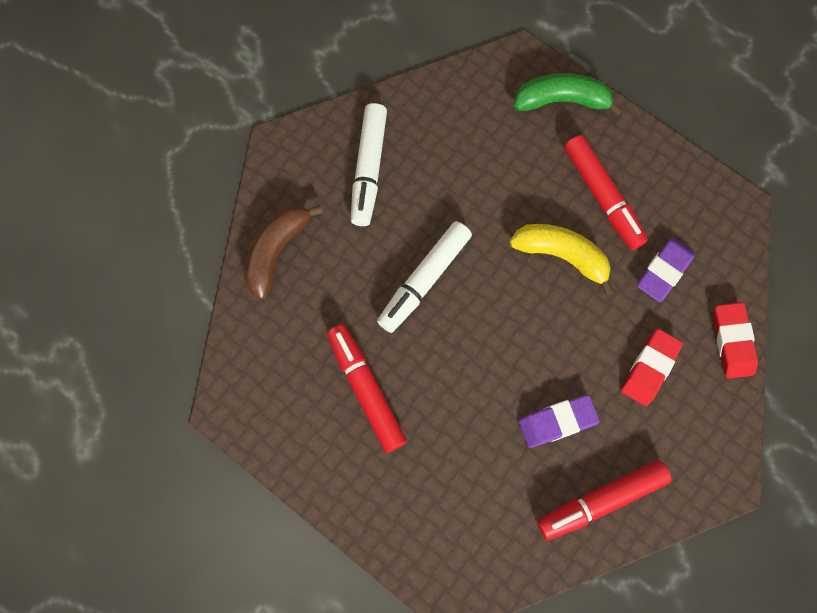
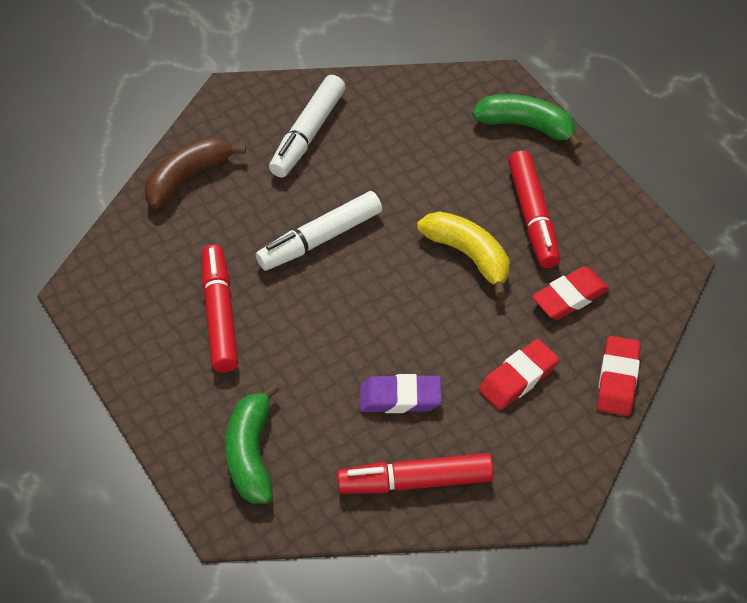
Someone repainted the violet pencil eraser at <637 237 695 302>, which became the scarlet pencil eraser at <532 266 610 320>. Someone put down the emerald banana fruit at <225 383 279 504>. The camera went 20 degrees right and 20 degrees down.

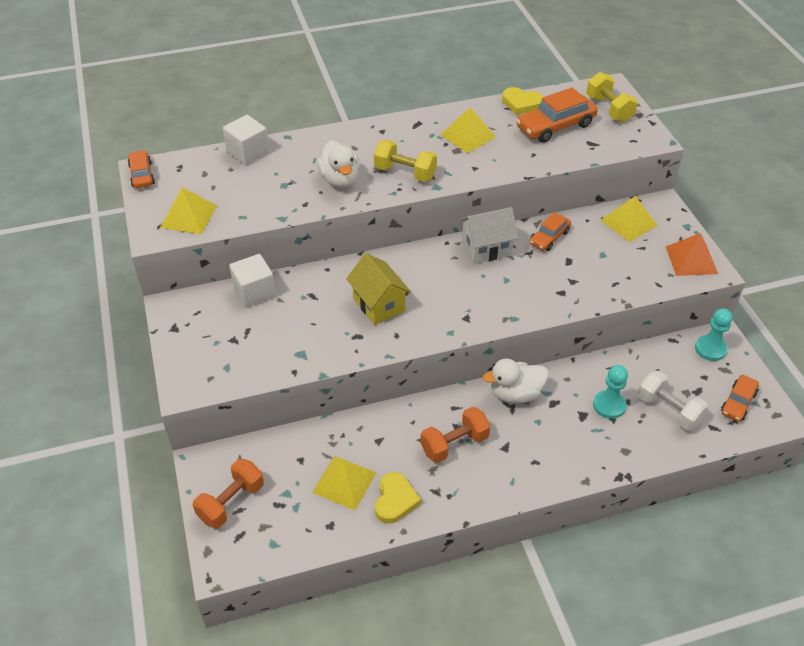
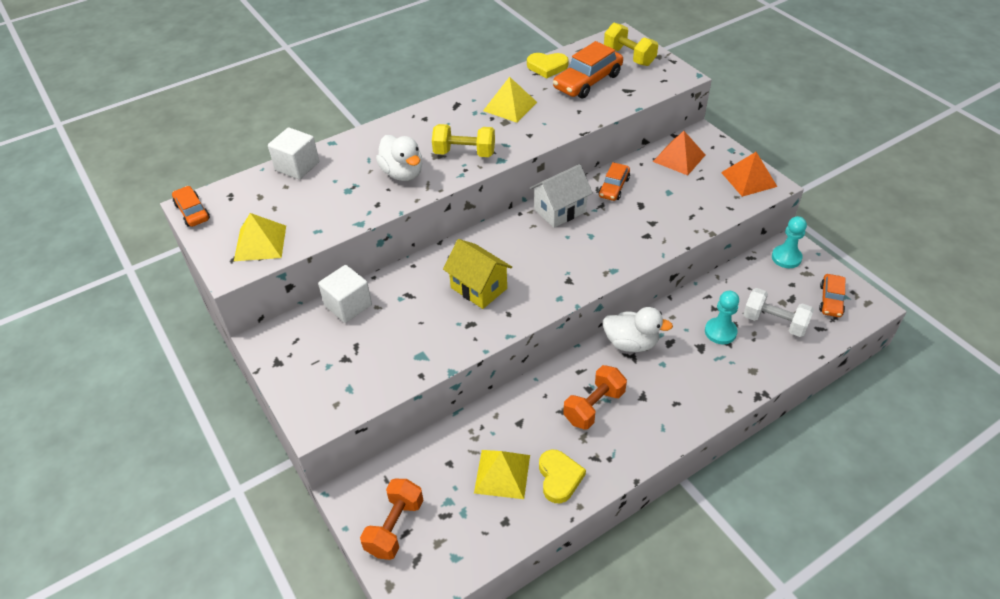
Someone rotated the pure white rubber duck at <483 358 548 403> by 135 degrees counterclockwise. Someone repainted the yellow pyramid at <600 196 658 242>, which became the bright orange pyramid at <653 131 705 175>. The camera went 15 degrees left and 0 degrees up.

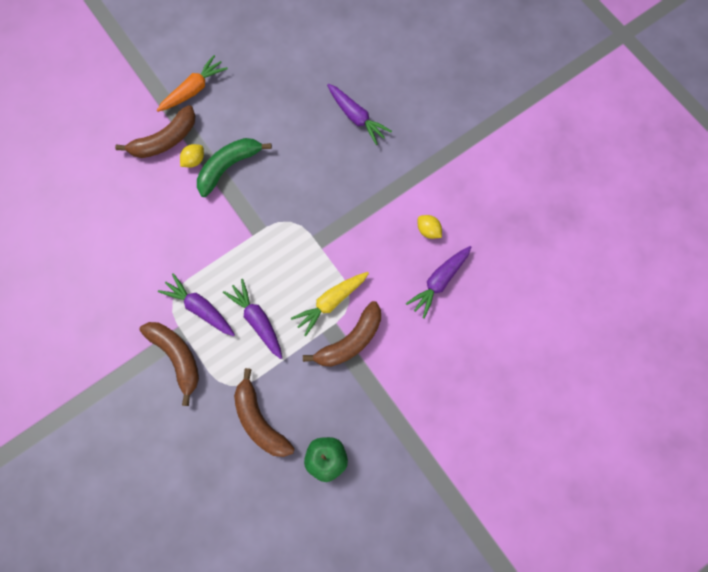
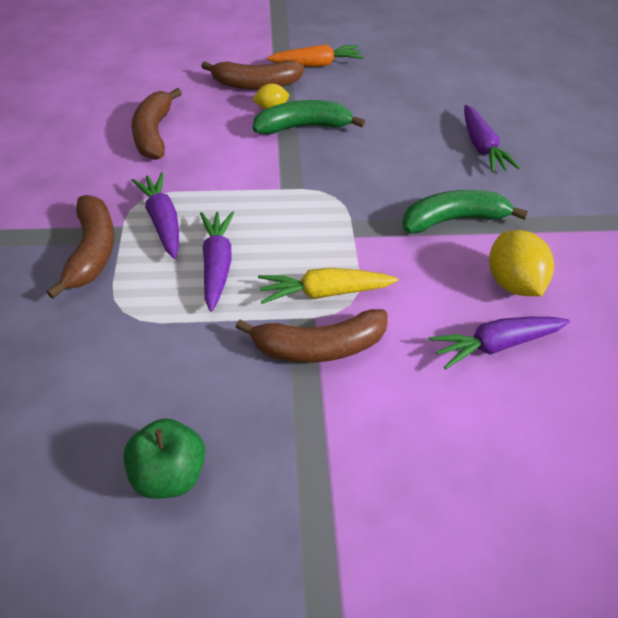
Someone carried the brown banana fruit from <234 368 295 457> to <131 88 182 160>. Someone scaled the yellow citrus fruit at <418 215 442 239> by 1.73. Someone put down the emerald banana fruit at <402 190 528 233>. The camera went 30 degrees right and 25 degrees down.

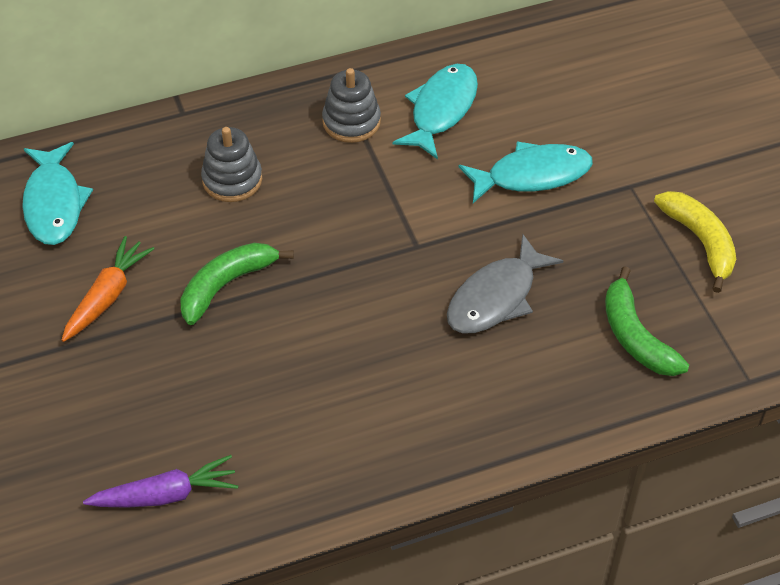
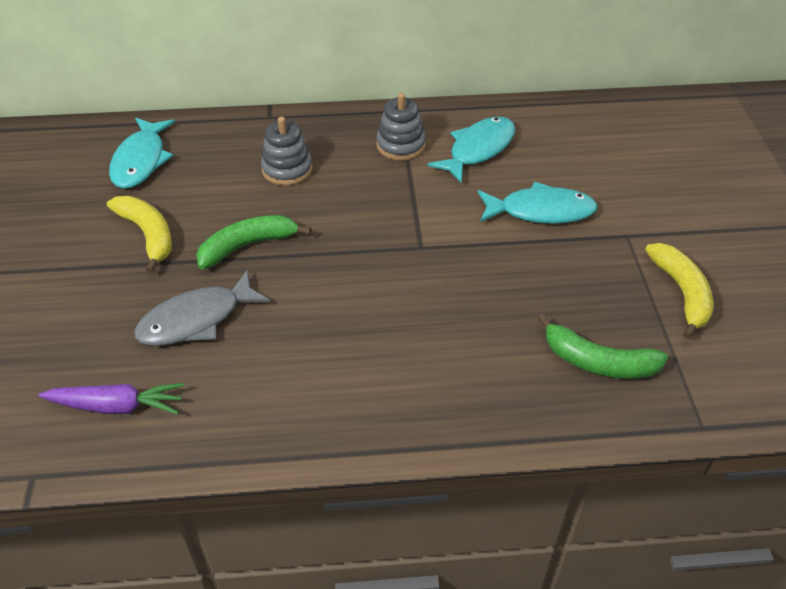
Someone swapped the bright orange toy carrot at <61 236 154 342> for the yellow banana fruit at <107 196 172 273>. Someone carried the grey fish figure from <447 234 563 334> to <134 270 270 346>. Someone rotated the emerald banana fruit at <605 266 689 376> by 60 degrees counterclockwise. The camera went 15 degrees right and 5 degrees down.

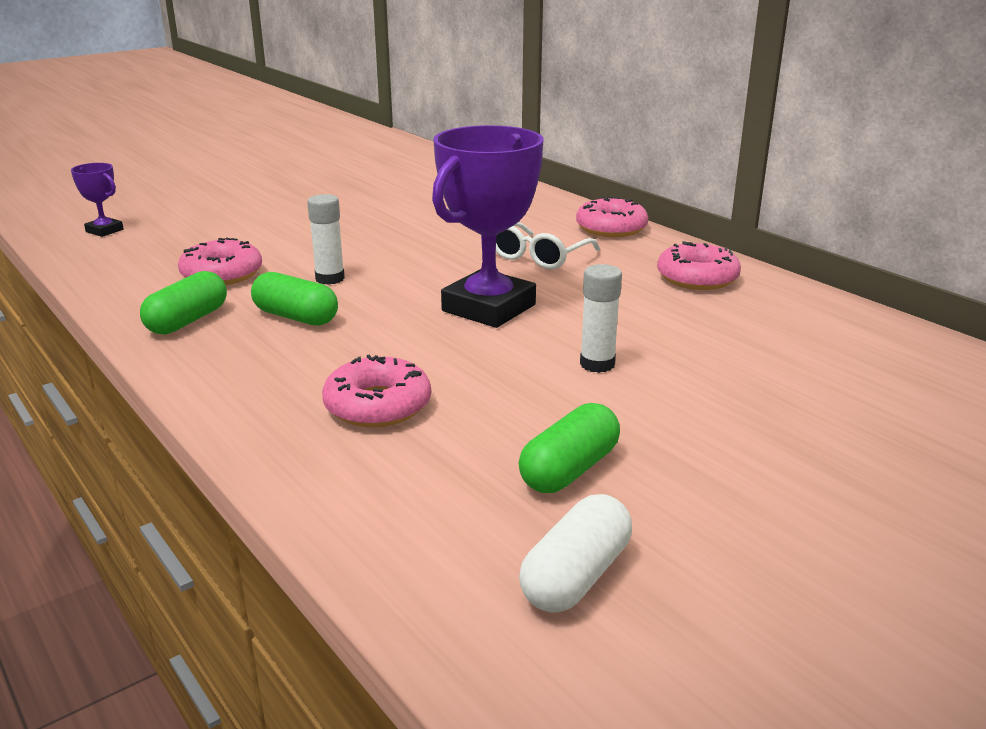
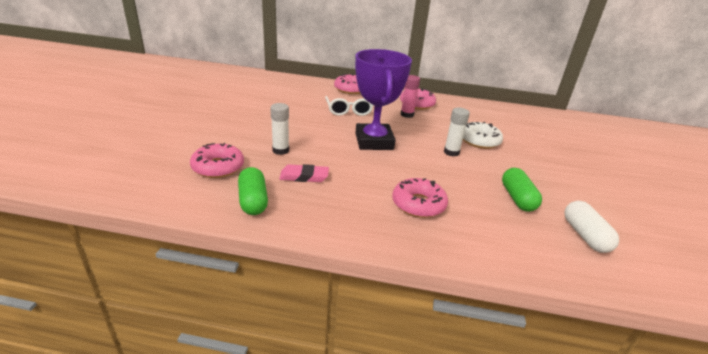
Someone took away the violet trophy at <71 163 124 237>. Someone swapped the emerald pill shape at <251 272 338 326> for the pink pencil eraser at <279 164 329 182>. Someone put down the pink stick of glue at <401 75 420 118>. Someone put down the pure white glazed donut at <463 122 503 149>. The camera went 45 degrees left and 5 degrees up.

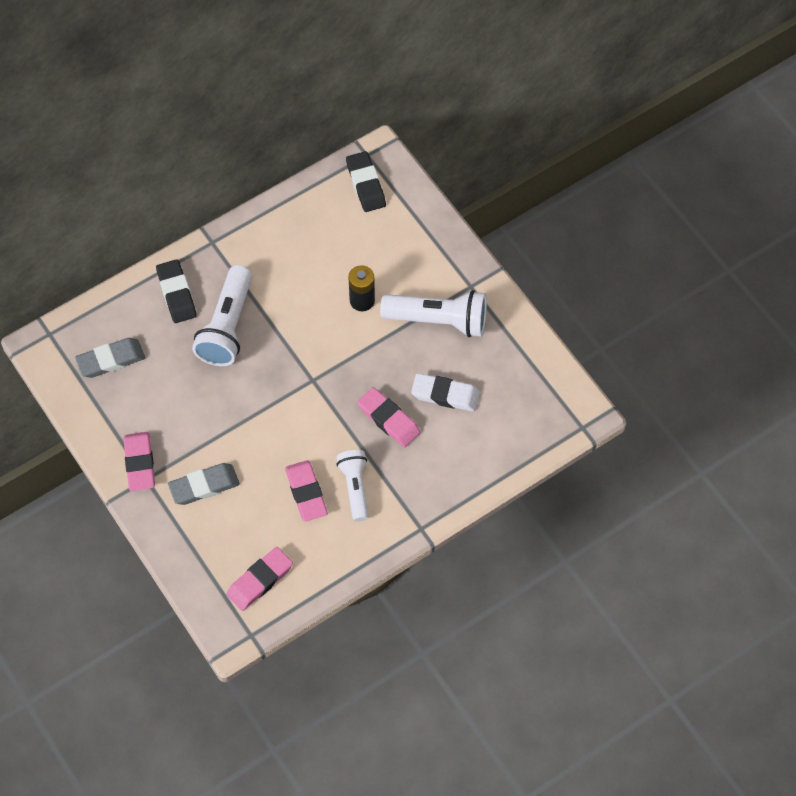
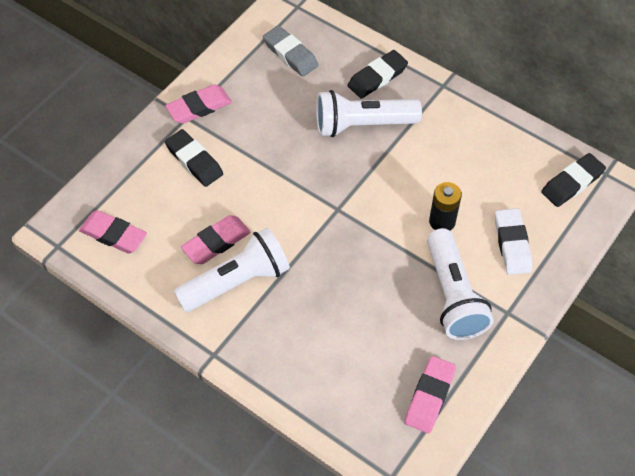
Someone repainted the grey pencil eraser at <168 463 240 505>, which became the black pencil eraser at <165 129 223 187>. Someone scaled the pure white torch at <336 450 369 522> by 1.57. Someone carried the pink pencil eraser from <357 387 420 447> to <404 356 456 434>. Someone carried the pure white pencil eraser from <411 373 480 412> to <495 208 532 275>. The camera went 70 degrees right and 5 degrees down.

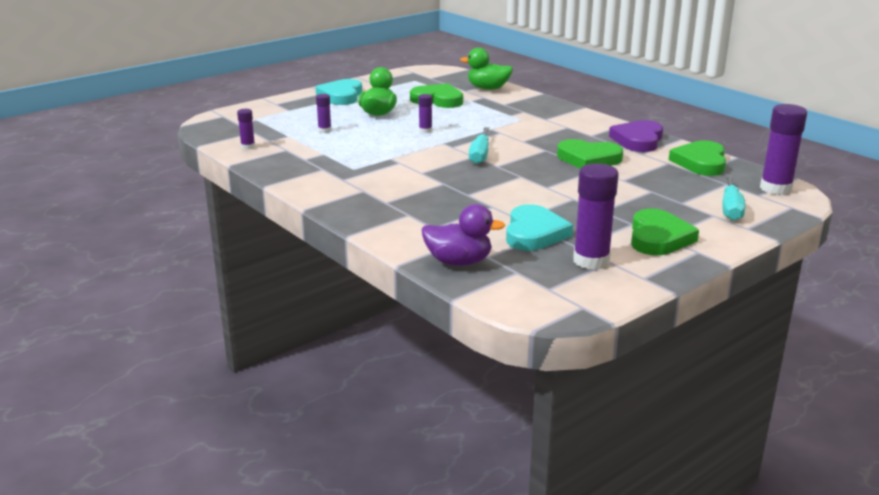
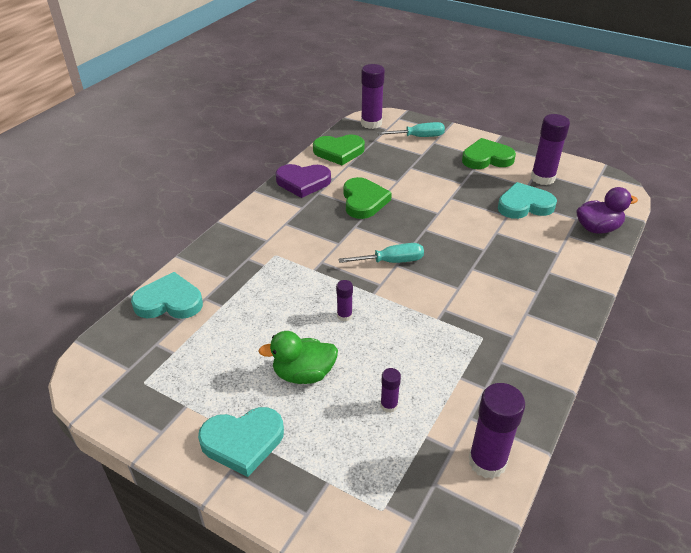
Someone scaled the violet stick of glue at <237 109 255 150> by 1.98. Someone took away the emerald love heart at <410 83 463 108>. Someone rotated the violet rubber duck at <421 204 506 266> by 90 degrees clockwise. Someone swapped the emerald rubber duck at <460 48 513 90> for the teal love heart at <131 272 203 319>. The camera went 110 degrees left and 15 degrees up.

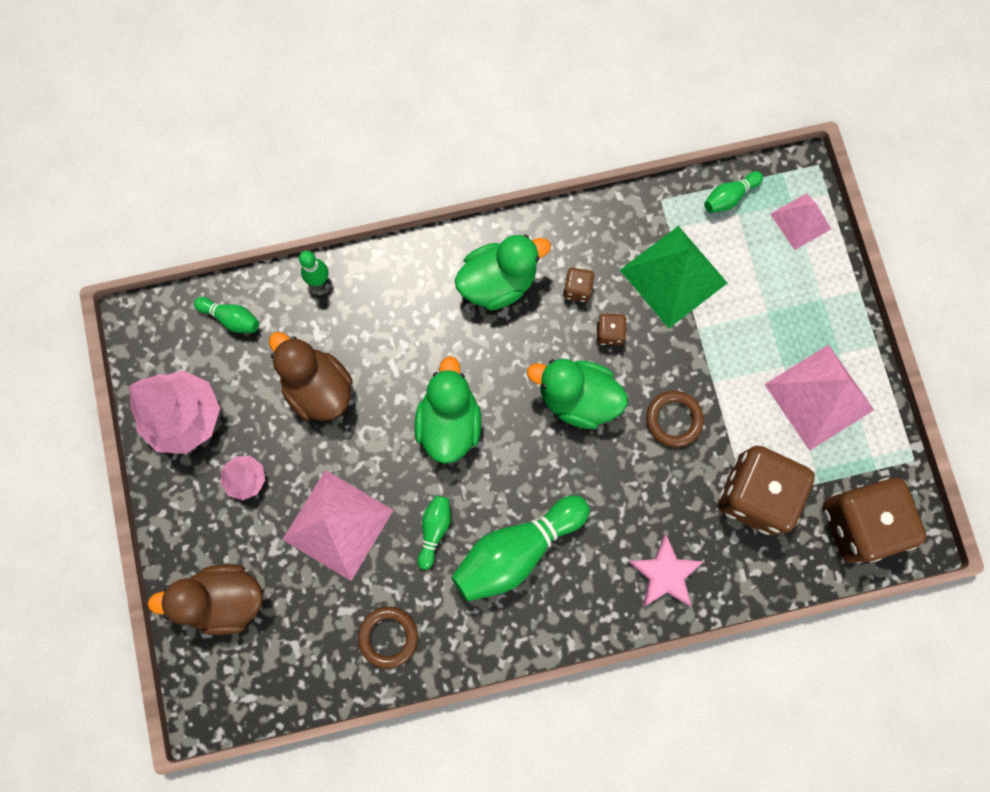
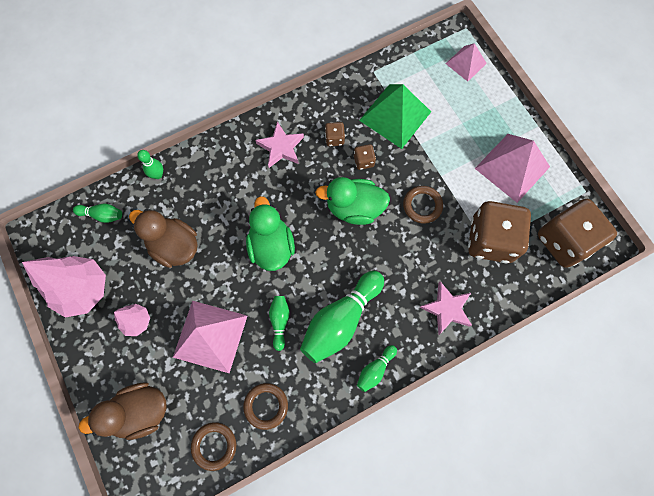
Someone swapped the emerald rubber duck at <455 235 551 310> for the pink star shape at <255 121 304 168>. Someone carried the emerald bowling pin from <704 171 763 213> to <357 345 397 392>. Someone put down the brown ring at <191 422 236 471>. The camera went 15 degrees left and 5 degrees down.

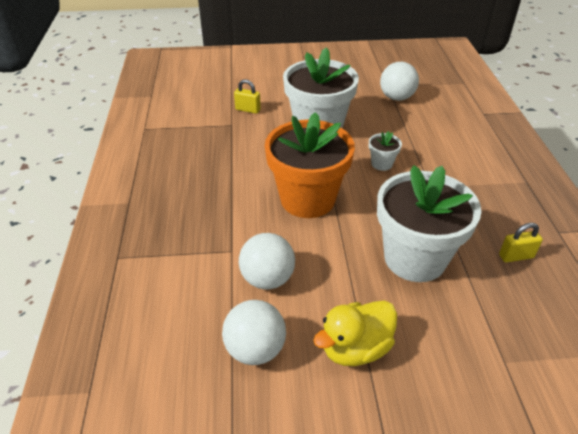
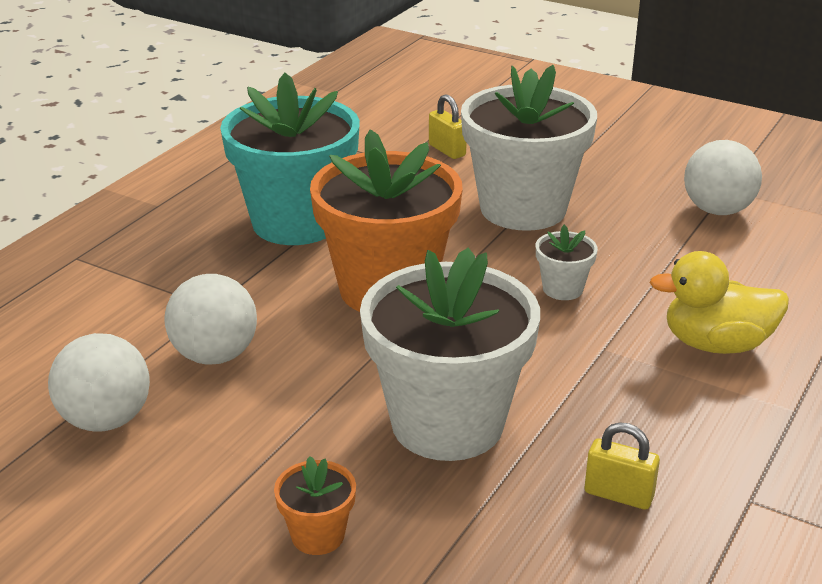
Someone carried the yellow rubber duck from <313 300 397 366> to <649 251 789 354>. Someone put down the teal flower pot at <220 73 360 245>. Someone put down the bright orange flower pot at <274 456 356 555>. The camera went 35 degrees right and 10 degrees down.

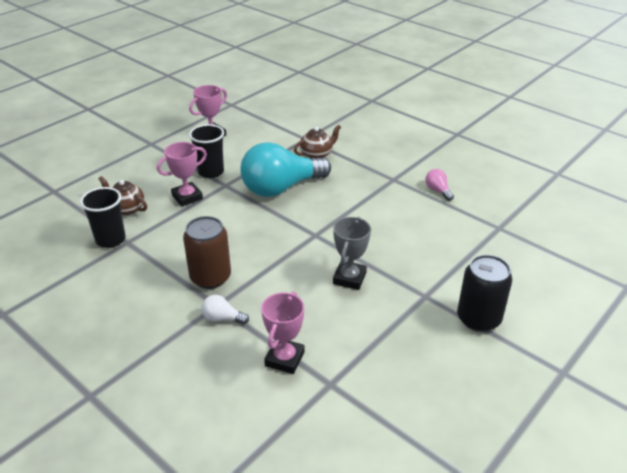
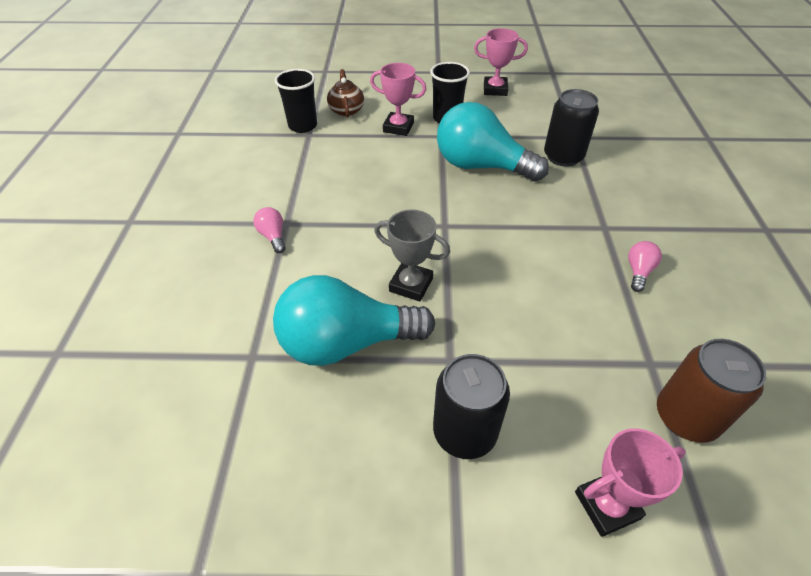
Someone carried the brown can from <183 216 231 289> to <657 339 766 443>. Someone repainted the pure white lightbulb at <202 295 249 324>, which became the pink lightbulb at <254 207 286 253>. Someone carried the pink trophy from <261 292 305 374> to <575 428 686 537>. Someone swapped the brown teapot at <294 125 341 158> for the black can at <544 89 599 167>. Someone rotated the grey trophy at <333 217 371 290> by 45 degrees clockwise. Someone put down the teal lightbulb at <273 275 435 366>. The camera went 50 degrees right and 10 degrees up.

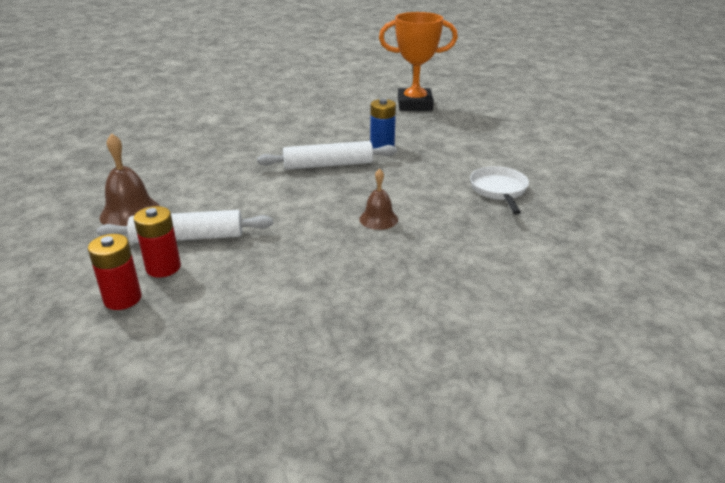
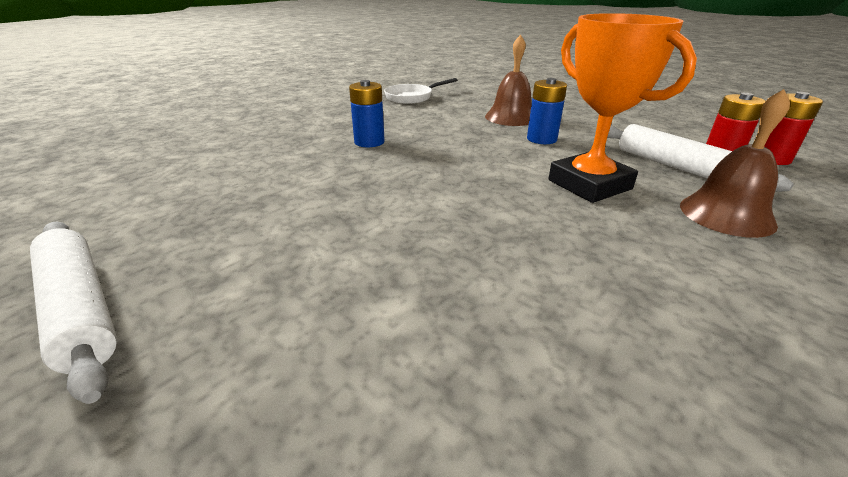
Someone carried the pure white pastry roller from <257 141 397 170> to <30 222 118 404>. Someone scaled the brown hand bell at <359 169 398 230> by 1.54. Someone carried the bright orange trophy from <379 12 458 111> to <548 13 697 203>. Someone put down the cobalt battery at <527 78 567 144>. The camera went 120 degrees left and 0 degrees up.

